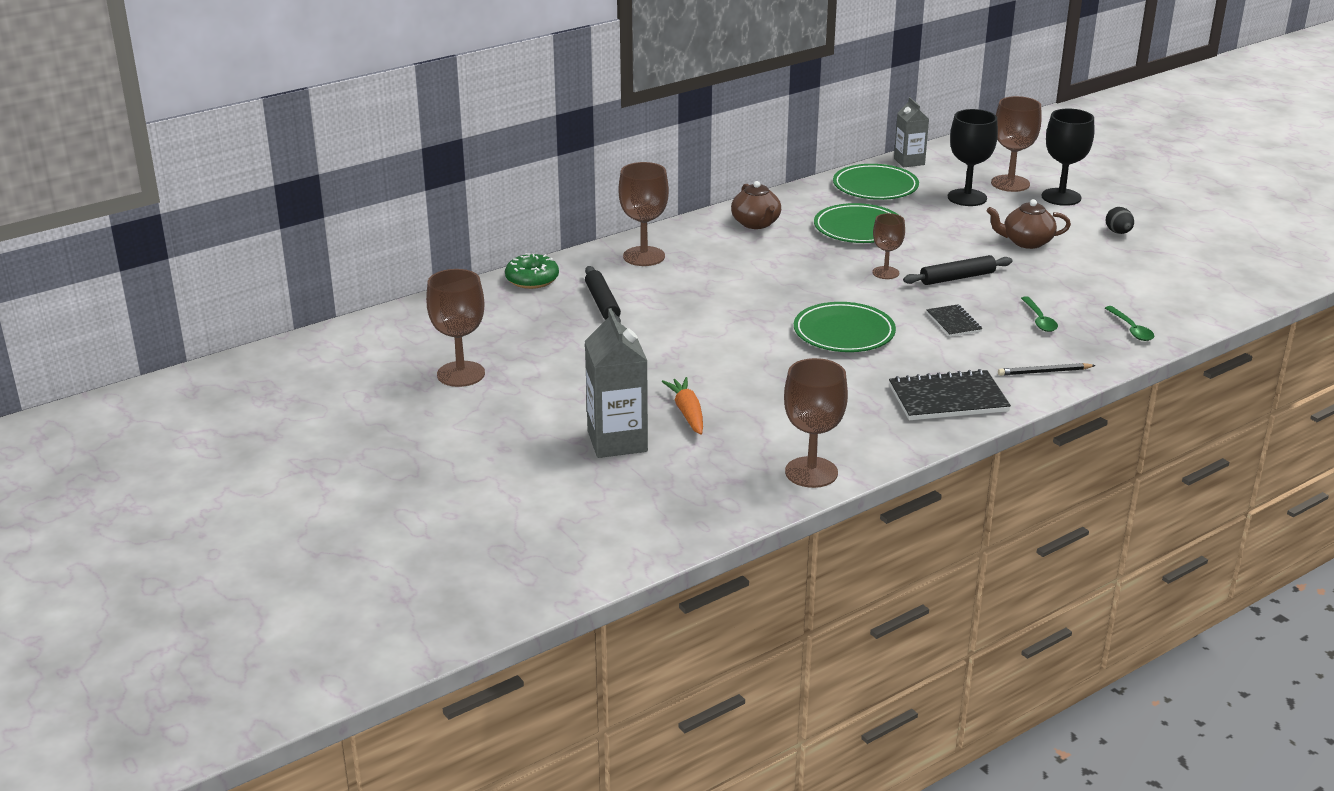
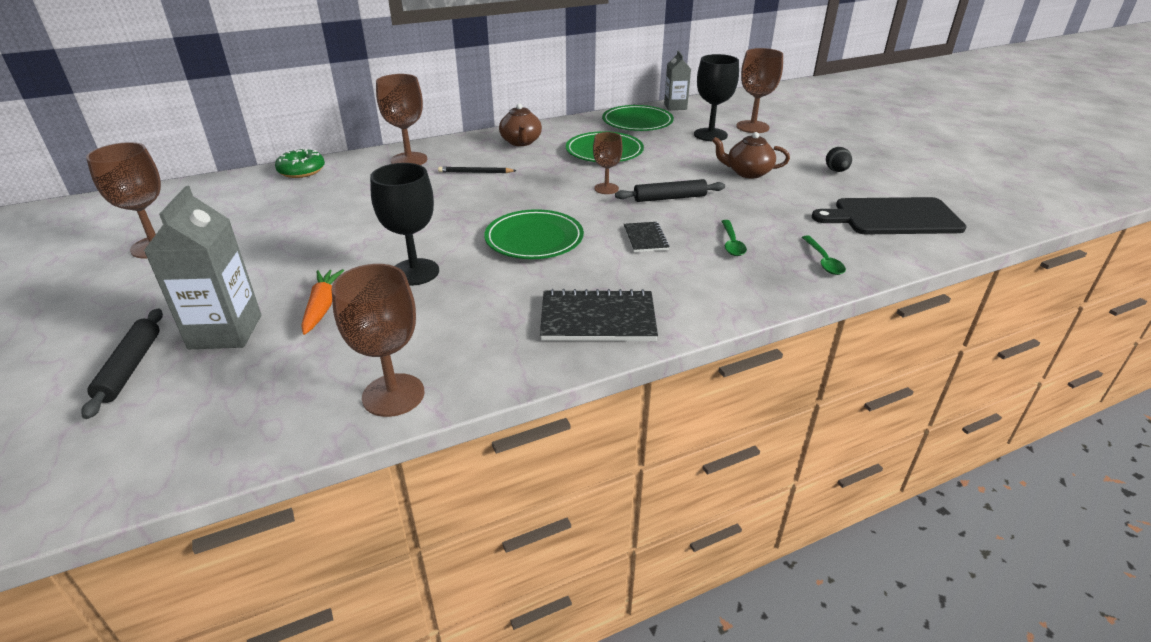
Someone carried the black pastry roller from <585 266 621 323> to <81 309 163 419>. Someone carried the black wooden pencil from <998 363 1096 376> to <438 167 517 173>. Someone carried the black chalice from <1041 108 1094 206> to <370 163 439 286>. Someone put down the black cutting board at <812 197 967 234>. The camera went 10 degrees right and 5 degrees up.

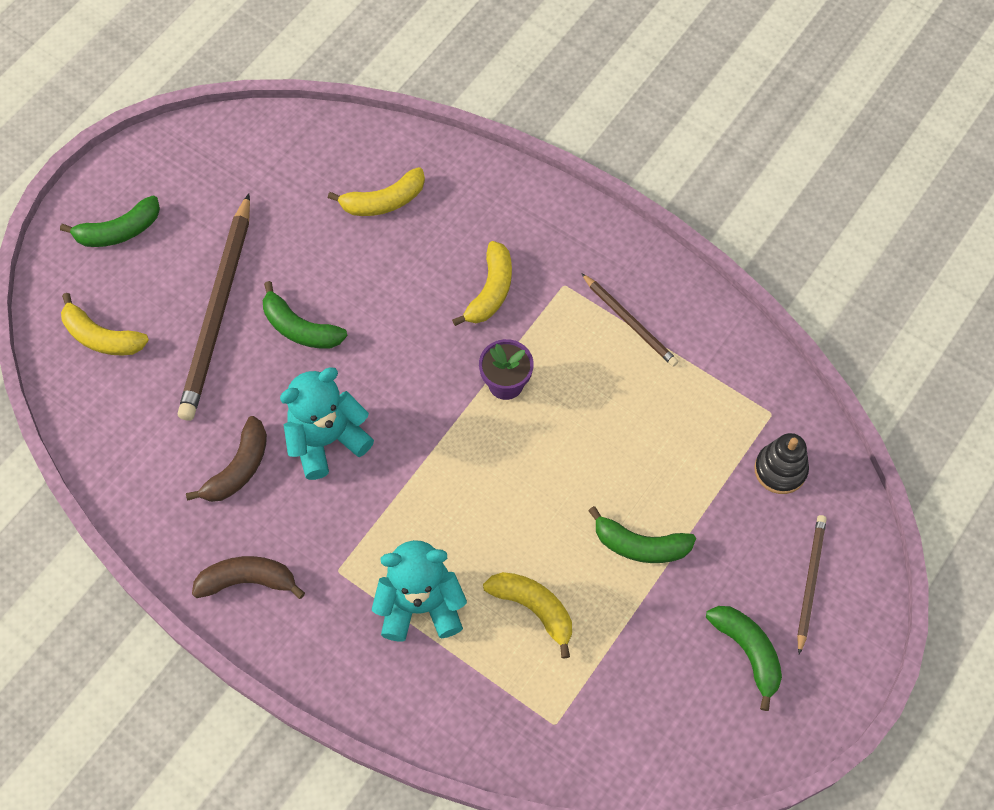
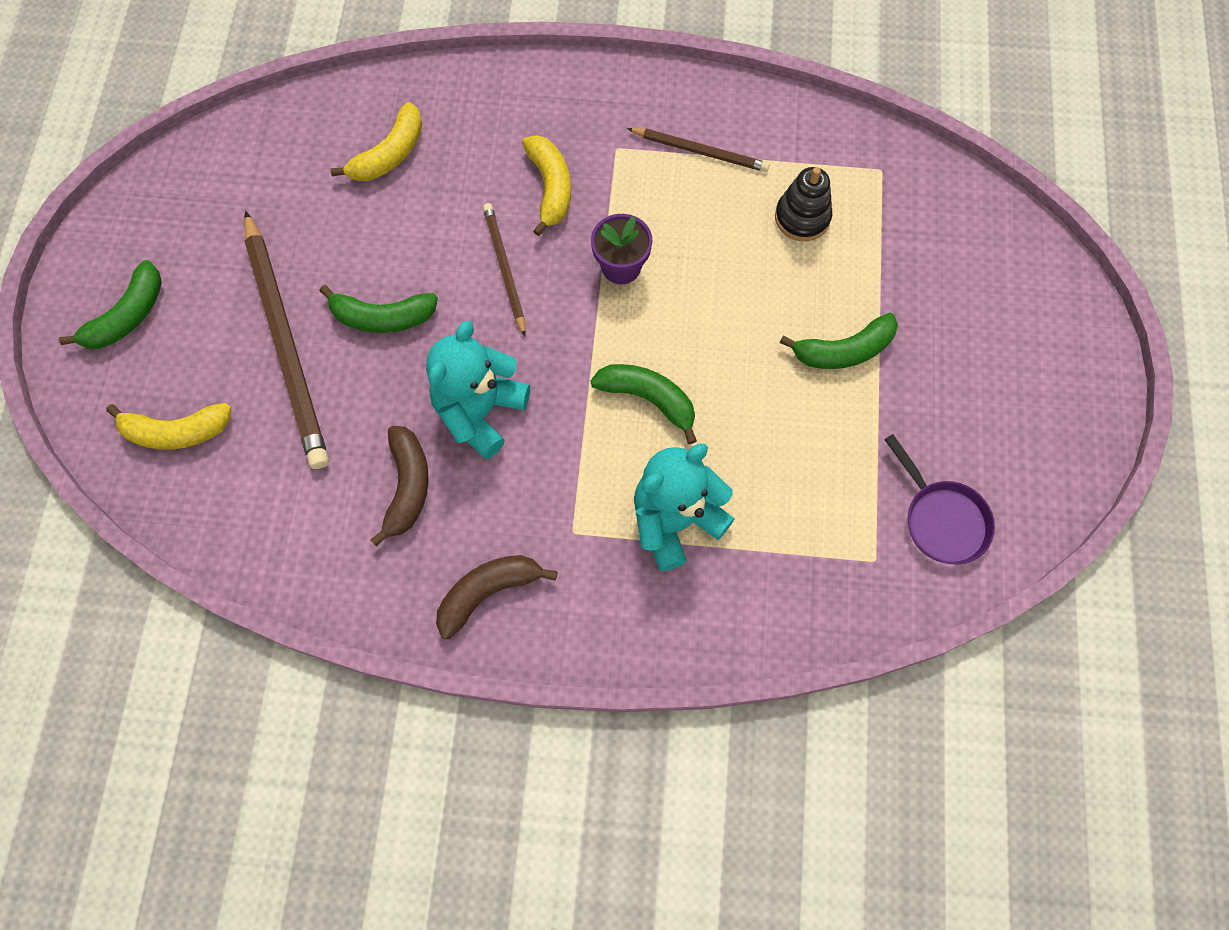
Someone took away the yellow banana fruit at <483 572 572 659>. Someone carried the emerald banana fruit from <706 606 782 711> to <590 364 697 444>. Someone carried the black ring stacker from <754 433 809 494> to <775 167 832 241>. Someone carried the brown wooden pencil from <797 515 827 655> to <483 203 526 337>. Someone put down the violet pan at <884 434 995 565>. The camera went 30 degrees left and 5 degrees up.

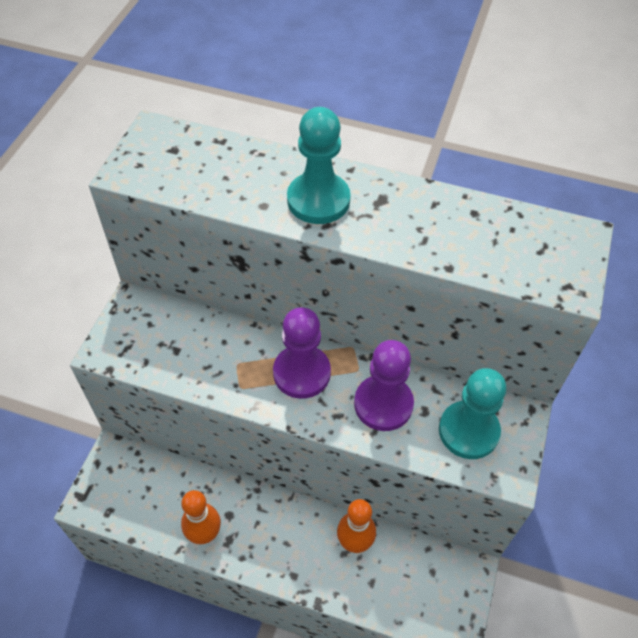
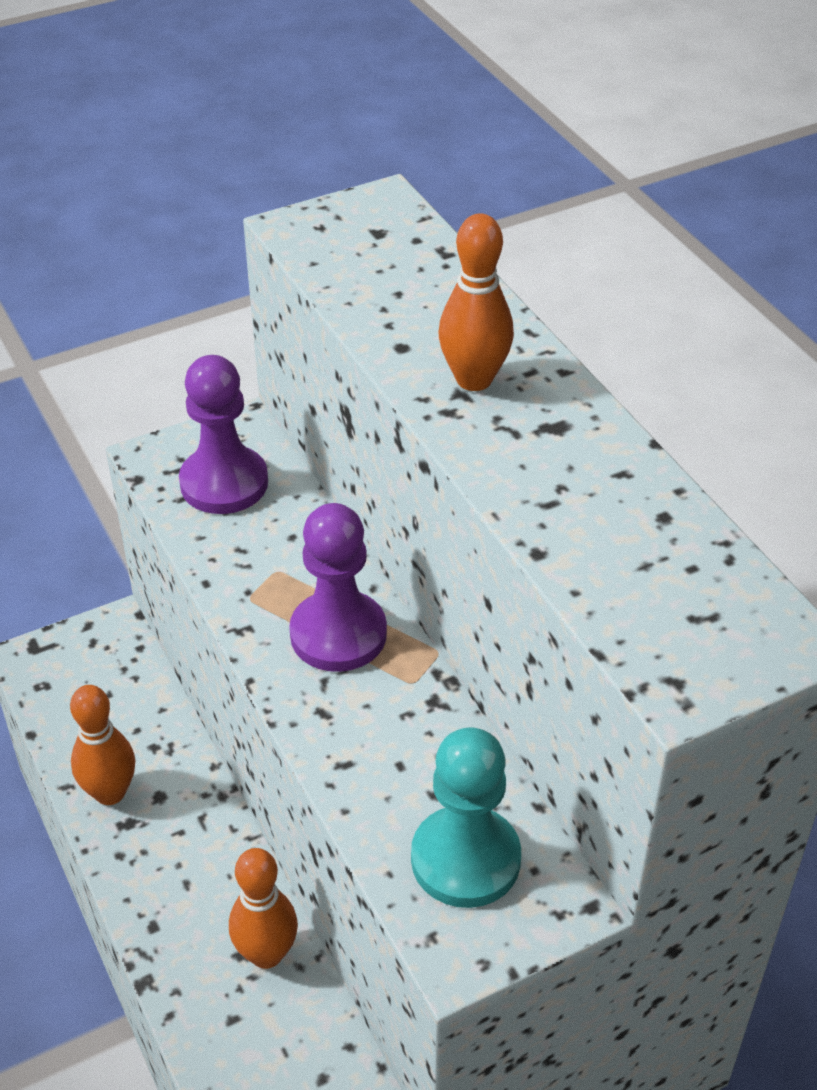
Someone swapped the teal game pawn at <287 107 350 224> for the bright orange bowling pin at <438 213 514 391>. Someone carried the violet game pawn from <354 340 414 431> to <179 355 268 514>. The camera went 45 degrees right and 10 degrees down.

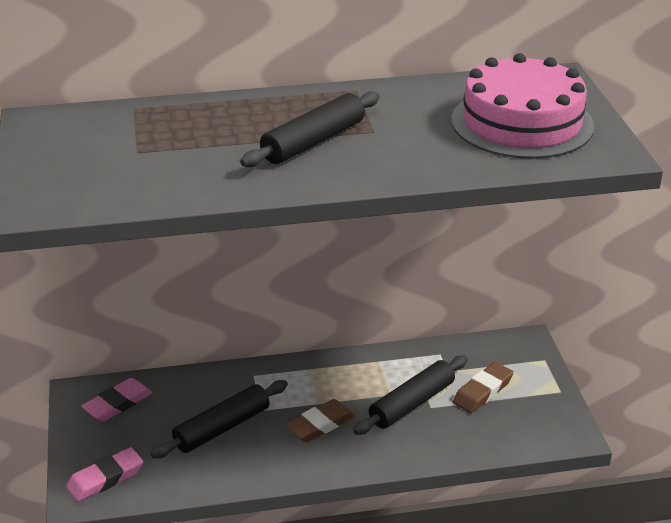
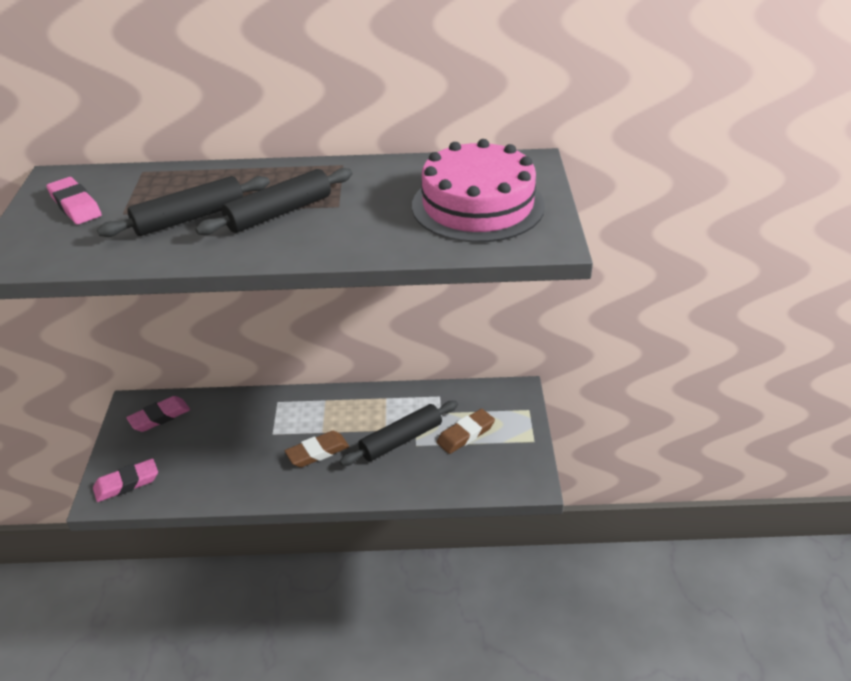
Someone carried the black pastry roller from <151 380 288 459> to <97 176 270 237>. Someone put down the pink pencil eraser at <46 177 102 224>. The camera went 10 degrees right and 5 degrees up.

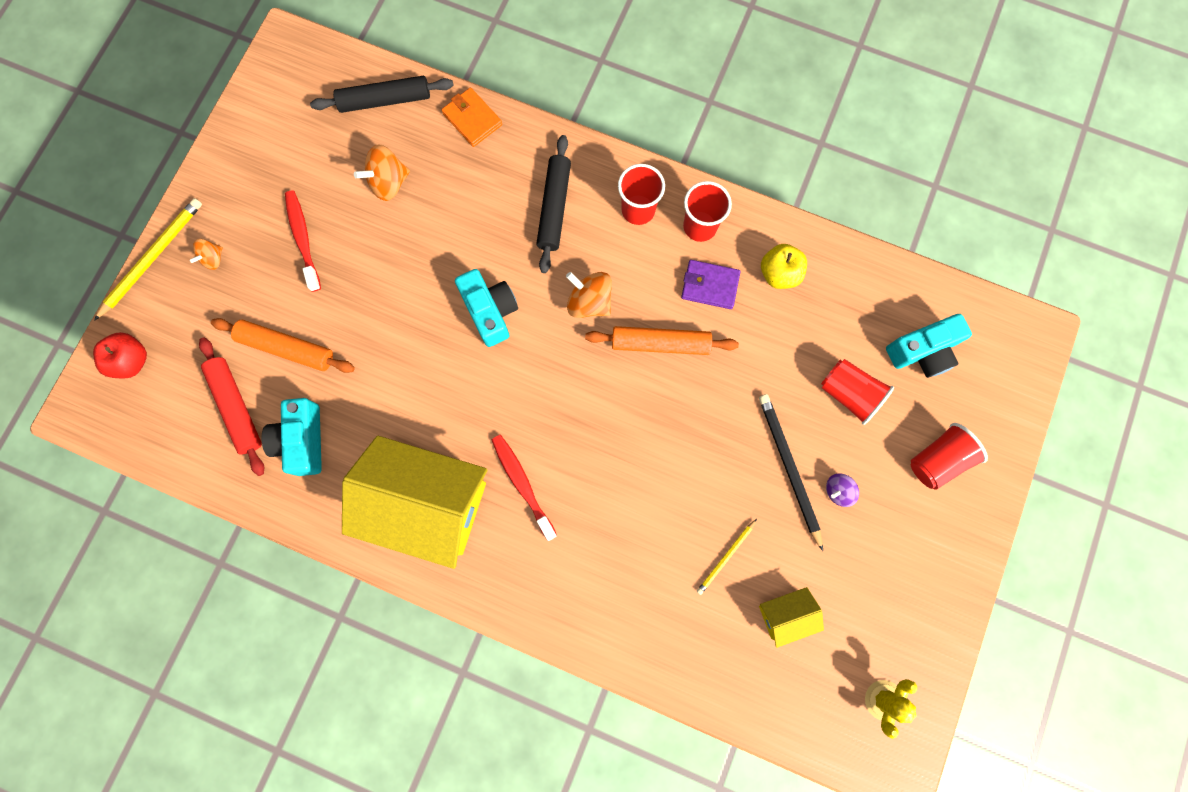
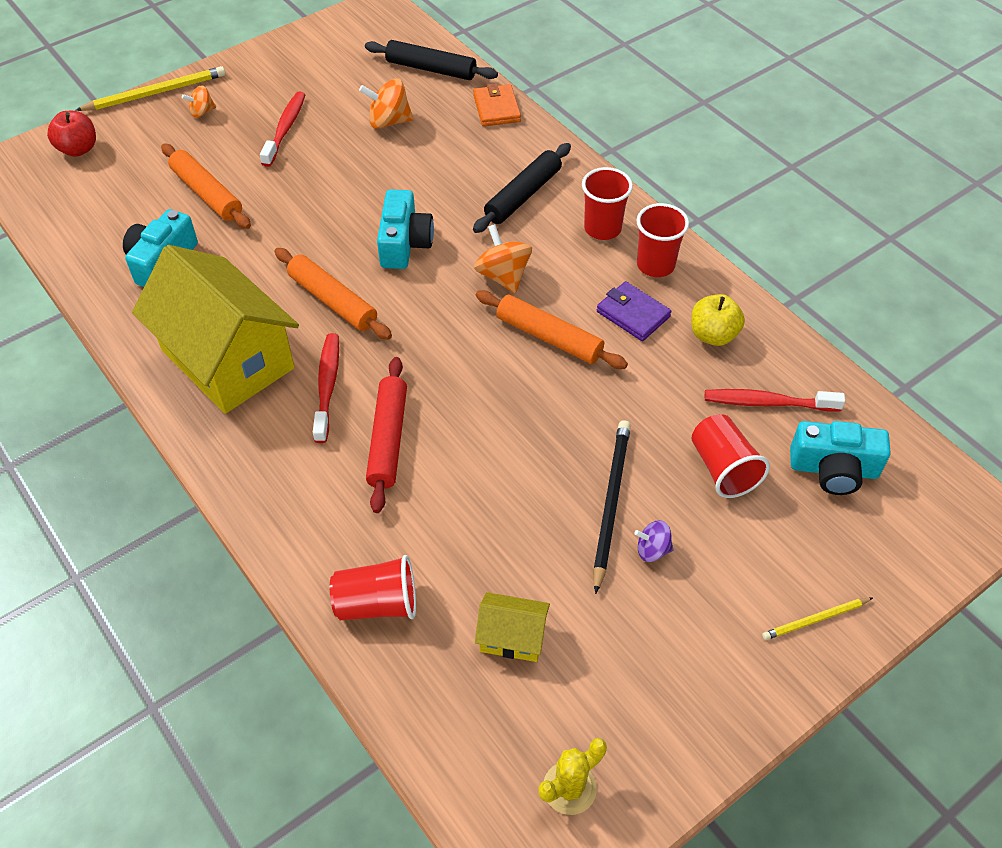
Someone carried the scarlet pastry roller from <199 337 264 476> to <366 357 407 513>. Someone carried the yellow wooden pencil from <697 519 757 595> to <762 598 873 640>. Someone carried the scarlet beaker from <911 423 988 490> to <330 555 416 620>. Someone put down the bright orange pastry roller at <274 248 392 340>. Someone put down the scarlet dental brush at <705 389 845 412>. The camera went 30 degrees right and 25 degrees down.

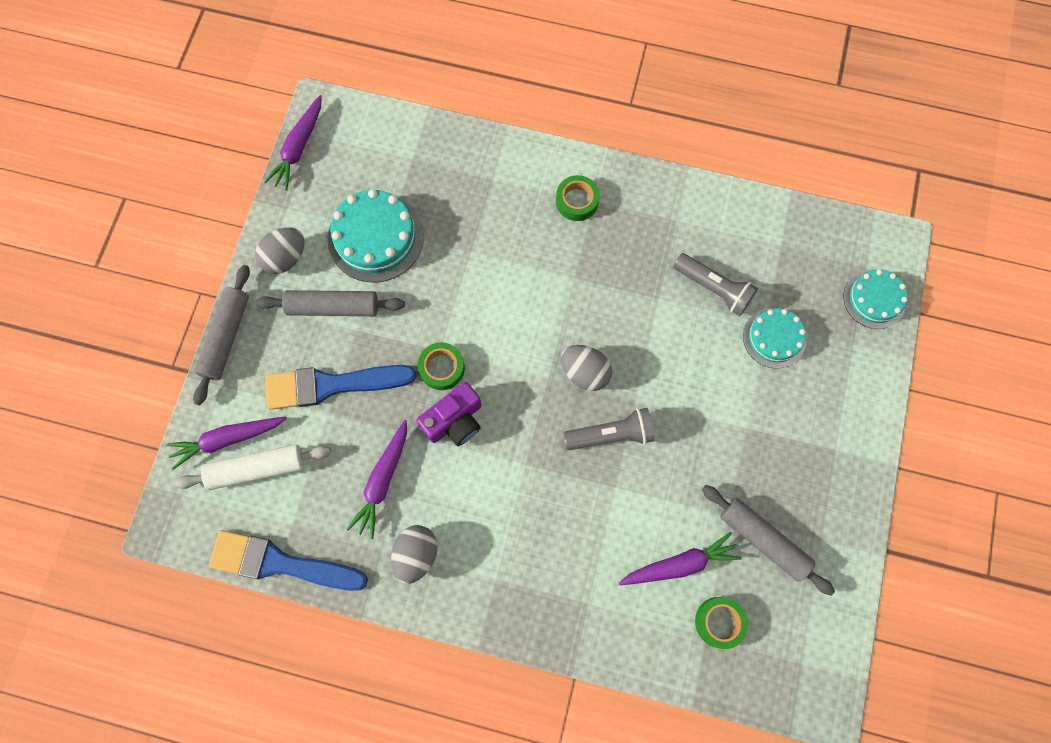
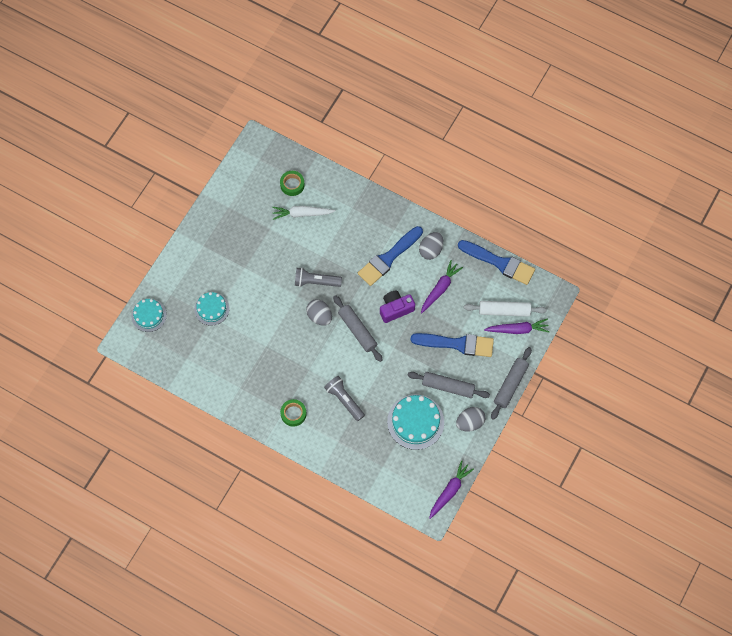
Someone took away the emerald sticky tape at <418 342 465 390>. Someone repainted the violet toy carrot at <619 532 742 585>, which became the pure white toy carrot at <272 206 336 220>. Someone carried the grey torch from <673 253 758 316> to <324 376 365 421>. Someone carried the grey pastry roller from <702 485 835 596> to <333 295 383 362>. Someone put down the cobalt paint brush at <358 226 423 286>. The camera went 165 degrees left and 5 degrees down.

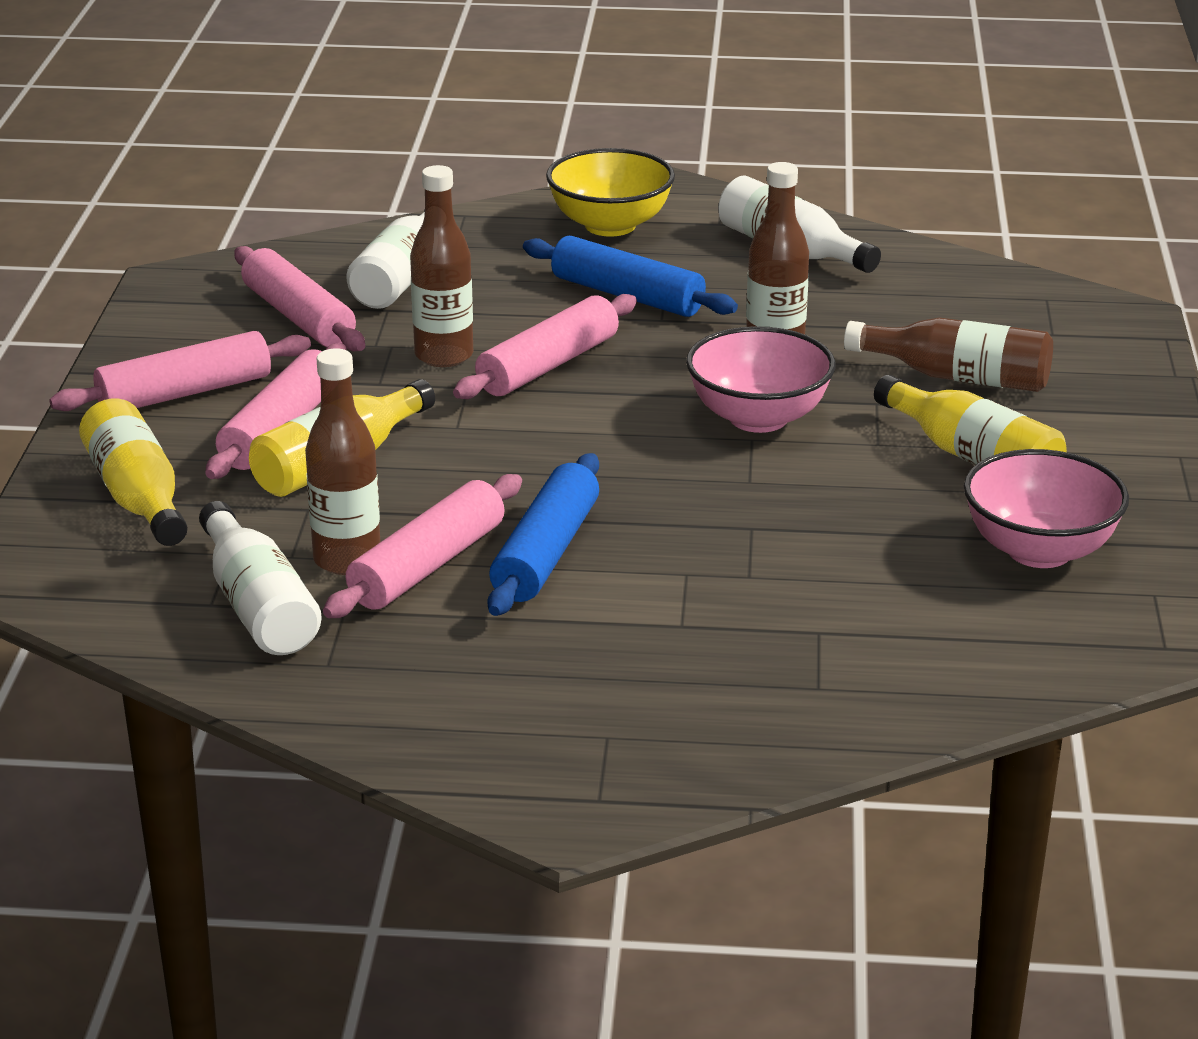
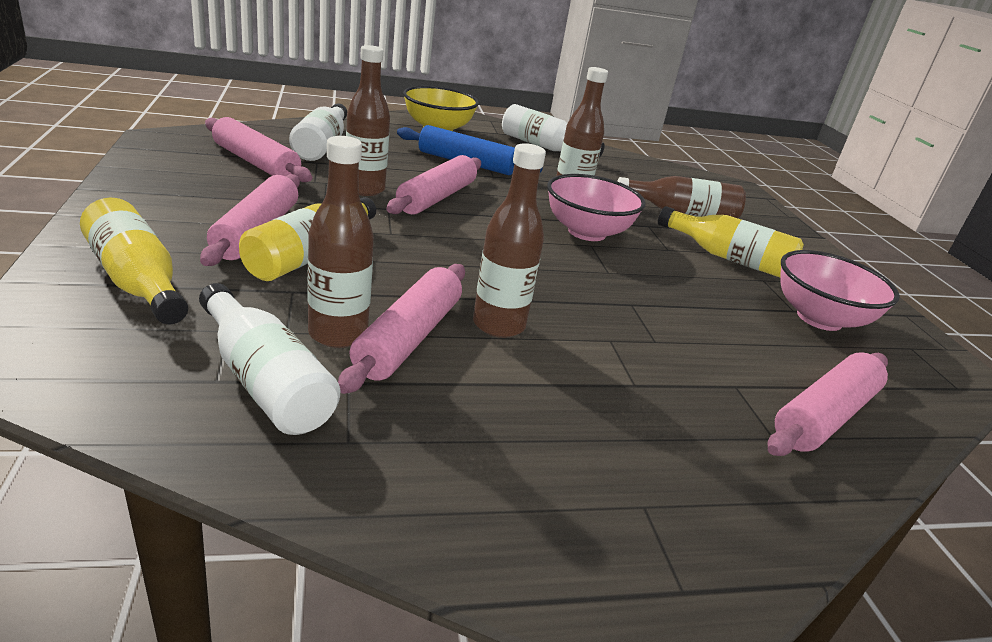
Someone carried the pink pastry roller from <49 331 311 411> to <768 352 888 456>. Someone swapped the cobalt pastry roller at <487 453 599 616> for the brown drink bottle at <473 143 546 338>. The camera went 20 degrees left and 0 degrees up.

